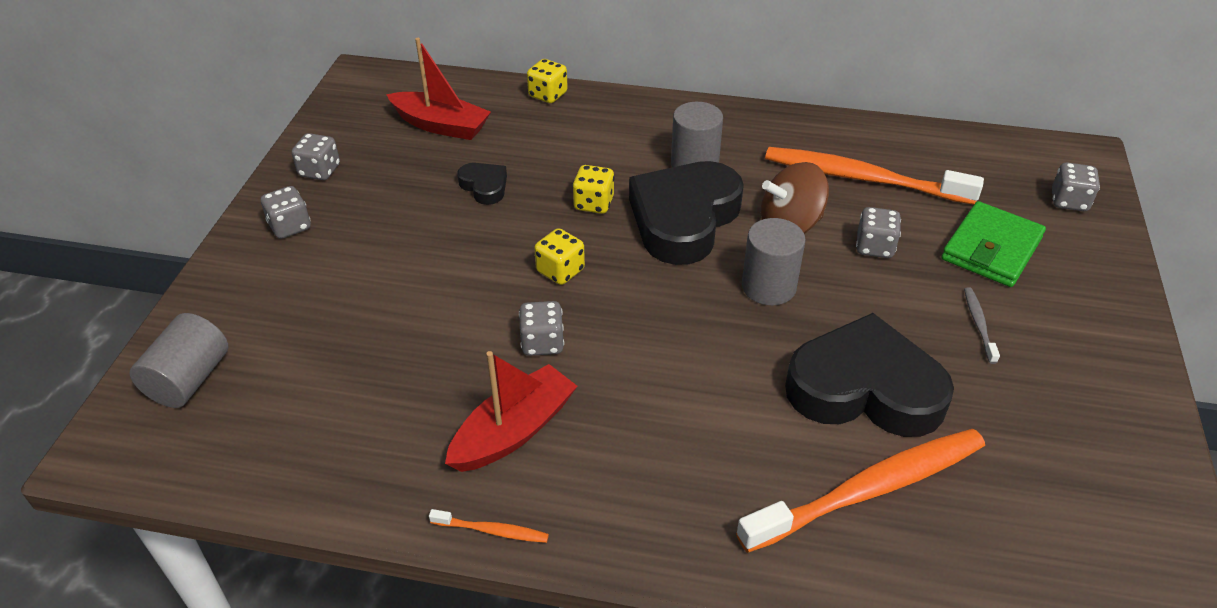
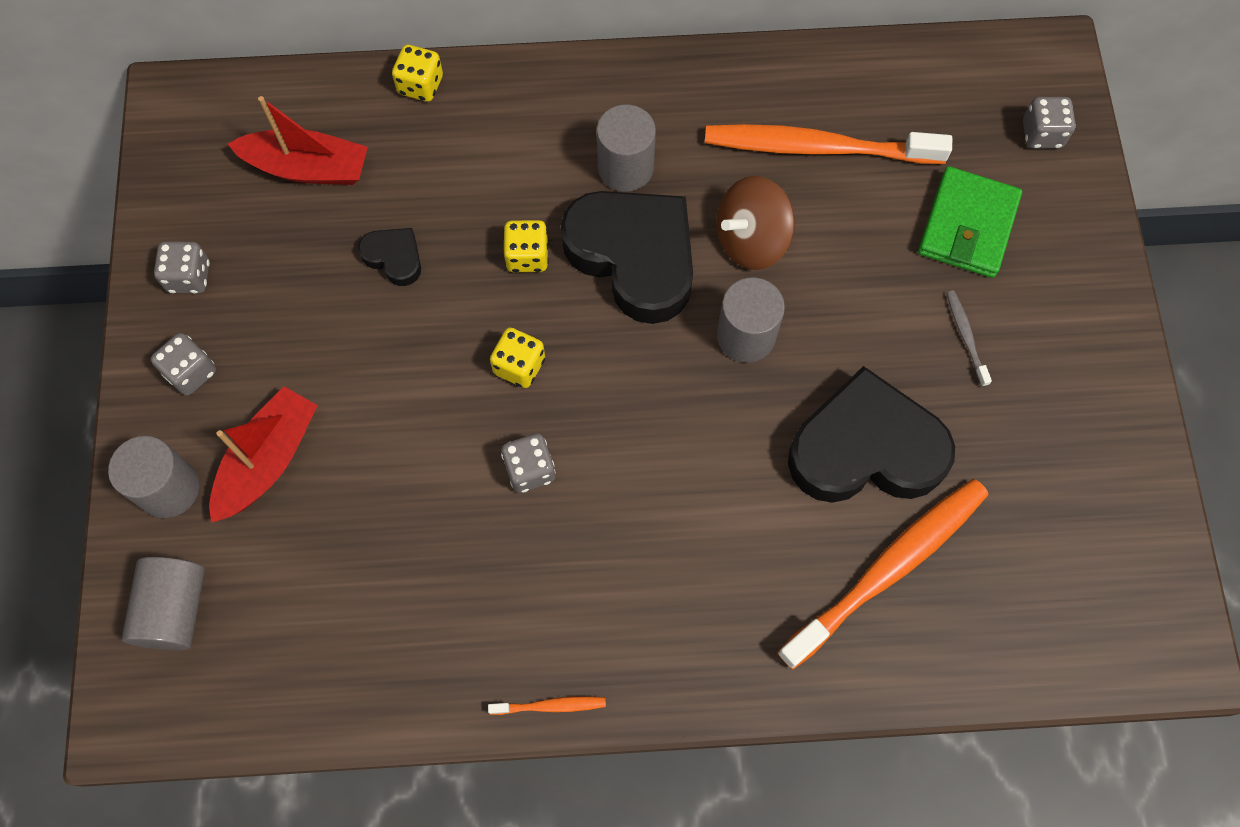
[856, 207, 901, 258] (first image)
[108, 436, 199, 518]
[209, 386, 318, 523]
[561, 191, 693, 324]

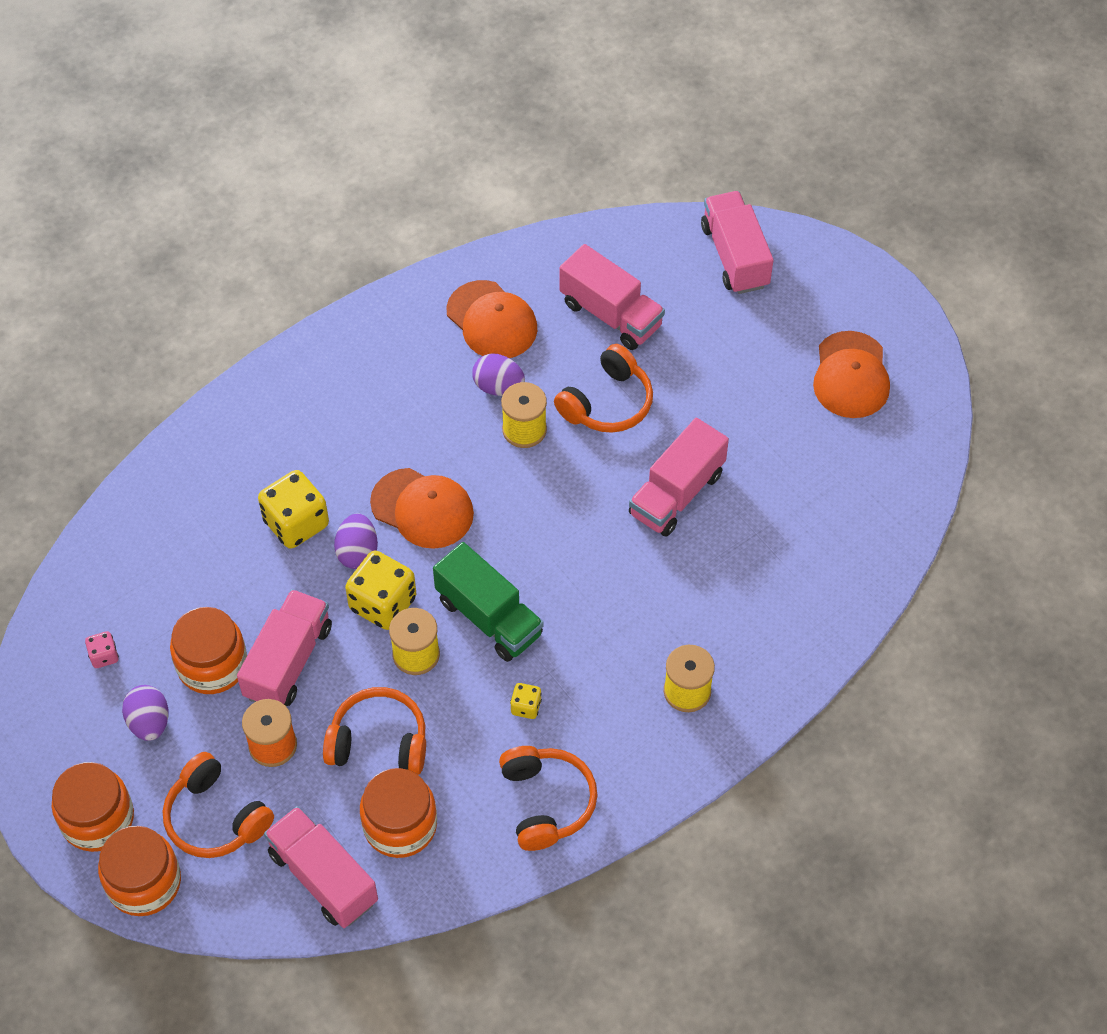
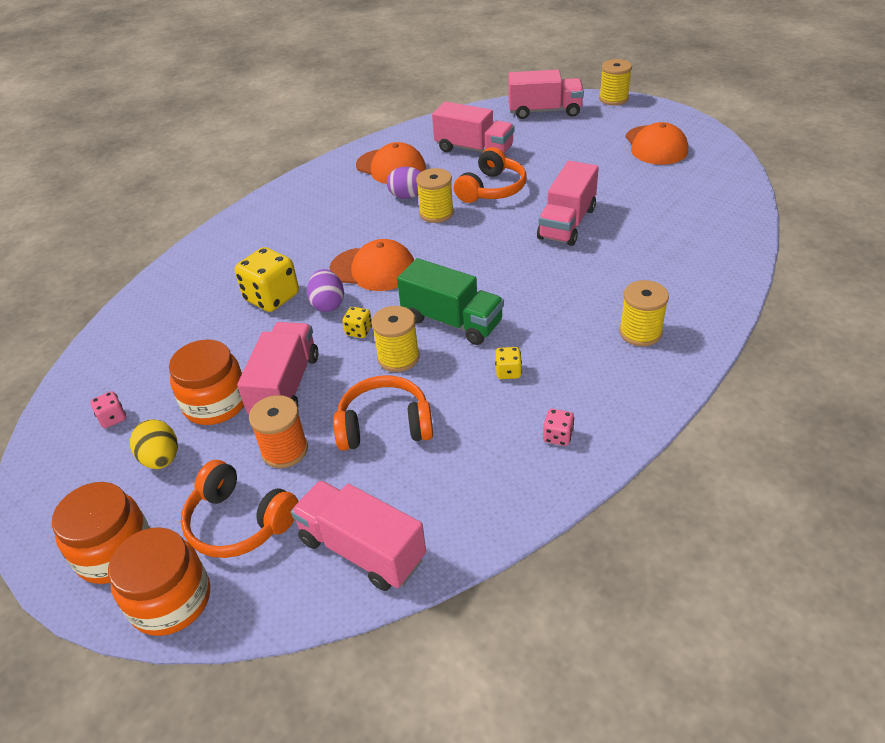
[360, 768, 437, 858] (first image)
[599, 59, 632, 105]
[543, 409, 574, 446]
[130, 419, 178, 469]
[508, 70, 584, 119]
[342, 307, 372, 338]

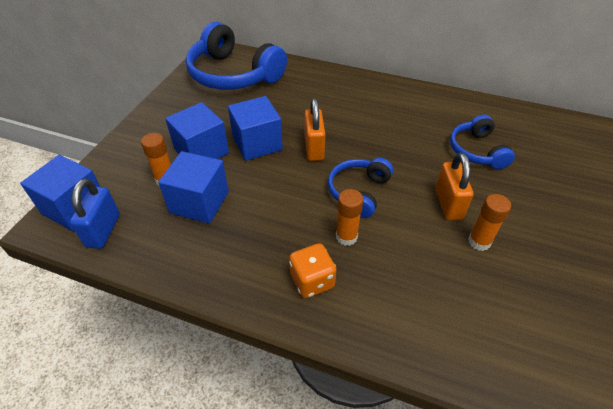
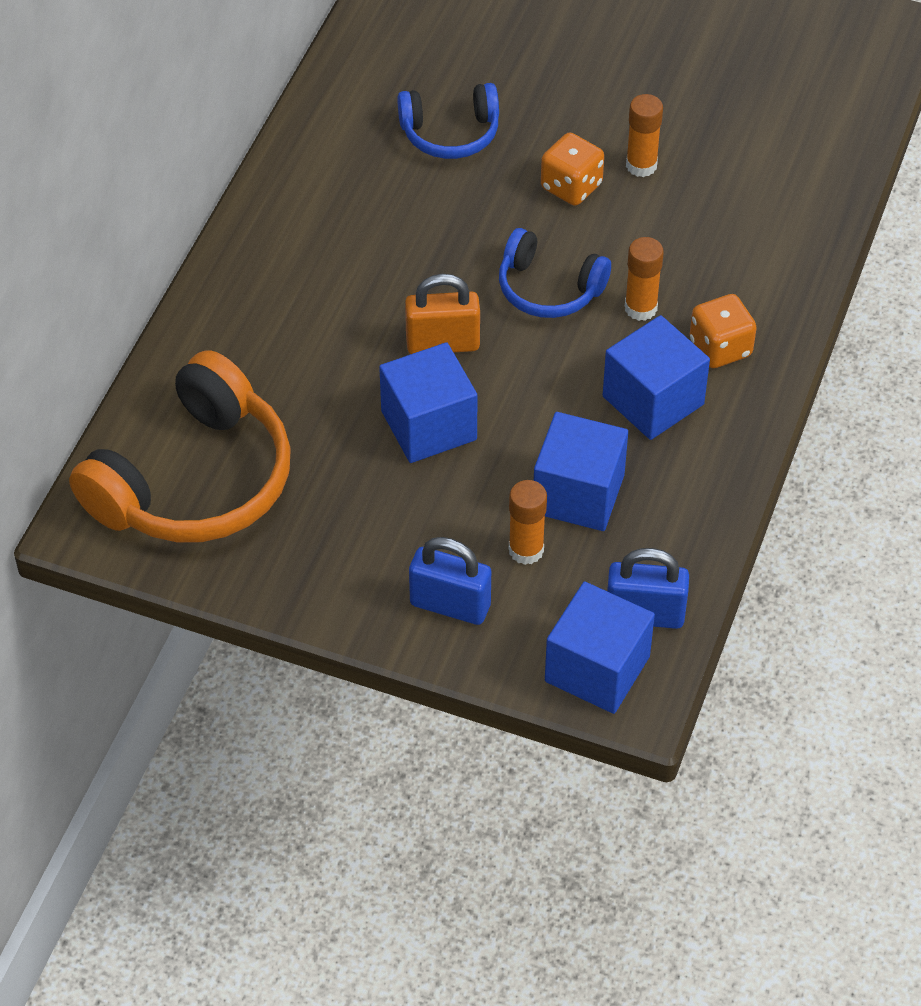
[409, 537, 491, 625]
[603, 315, 710, 440]
[541, 133, 604, 206]
[69, 350, 291, 542]

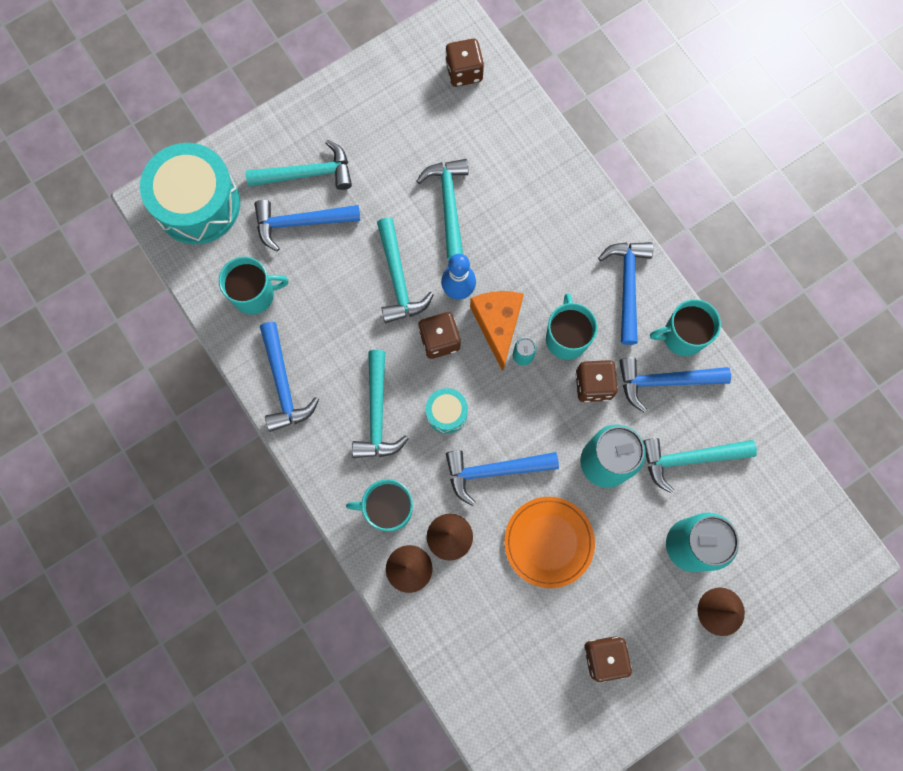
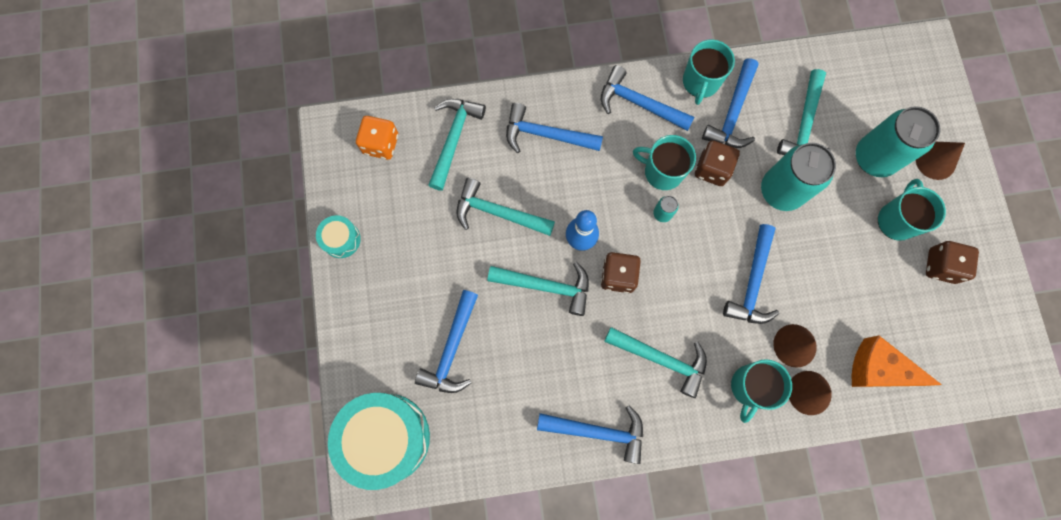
[504, 497, 595, 588] (first image)
[506, 103, 603, 153]
[878, 179, 946, 241]
[429, 99, 486, 191]
[316, 215, 361, 258]
[851, 335, 942, 387]
[356, 116, 398, 160]

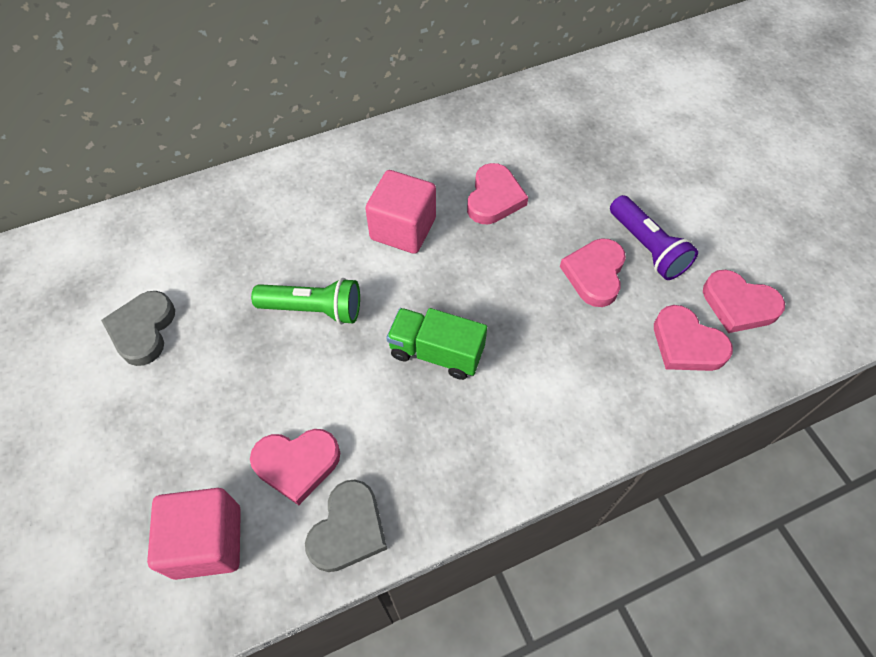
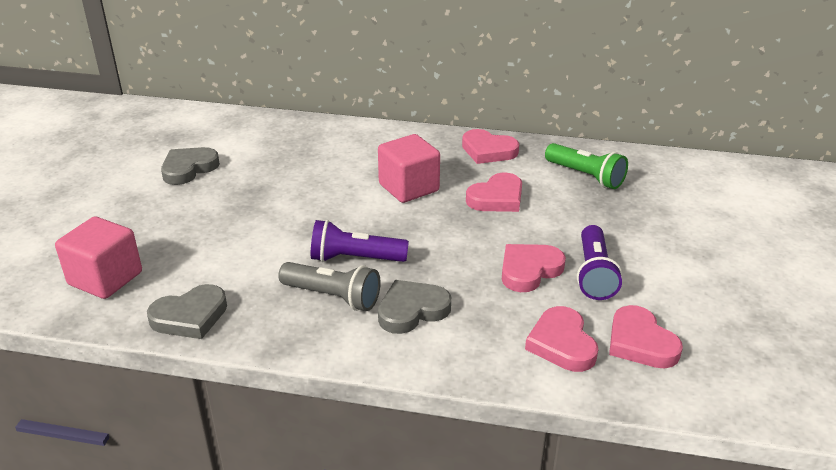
[278, 262, 381, 311]
[378, 280, 451, 334]
[462, 129, 519, 164]
[545, 143, 628, 189]
[311, 220, 409, 262]

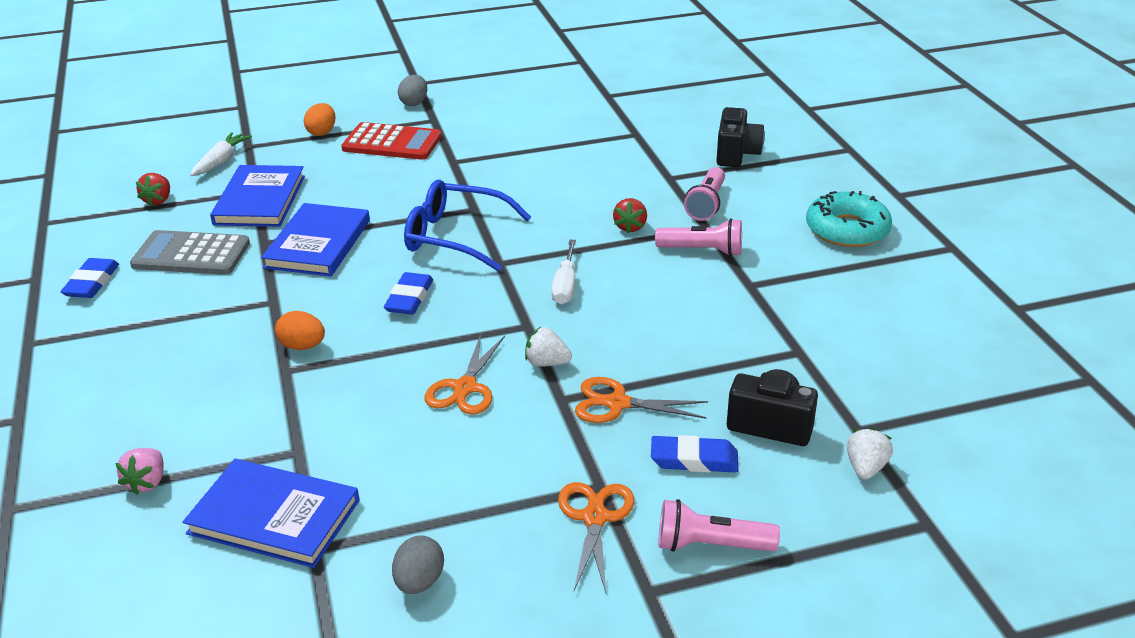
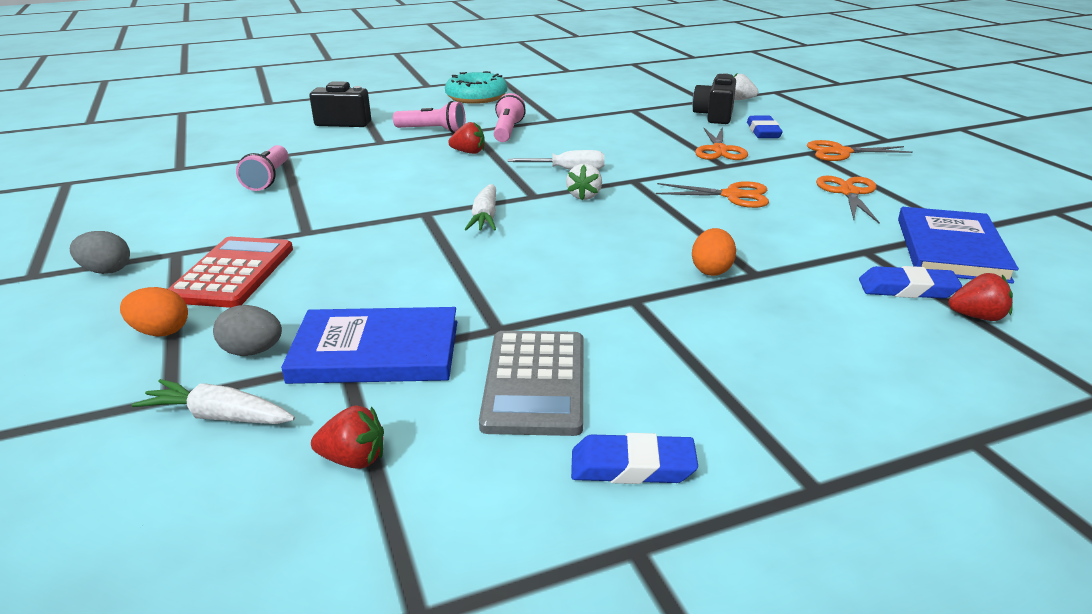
[261, 203, 370, 276] (first image)
[816, 176, 880, 224]
[859, 266, 962, 299]
[213, 305, 282, 356]
[566, 163, 602, 200]
[236, 145, 288, 191]
[465, 184, 496, 231]
[949, 273, 1013, 321]

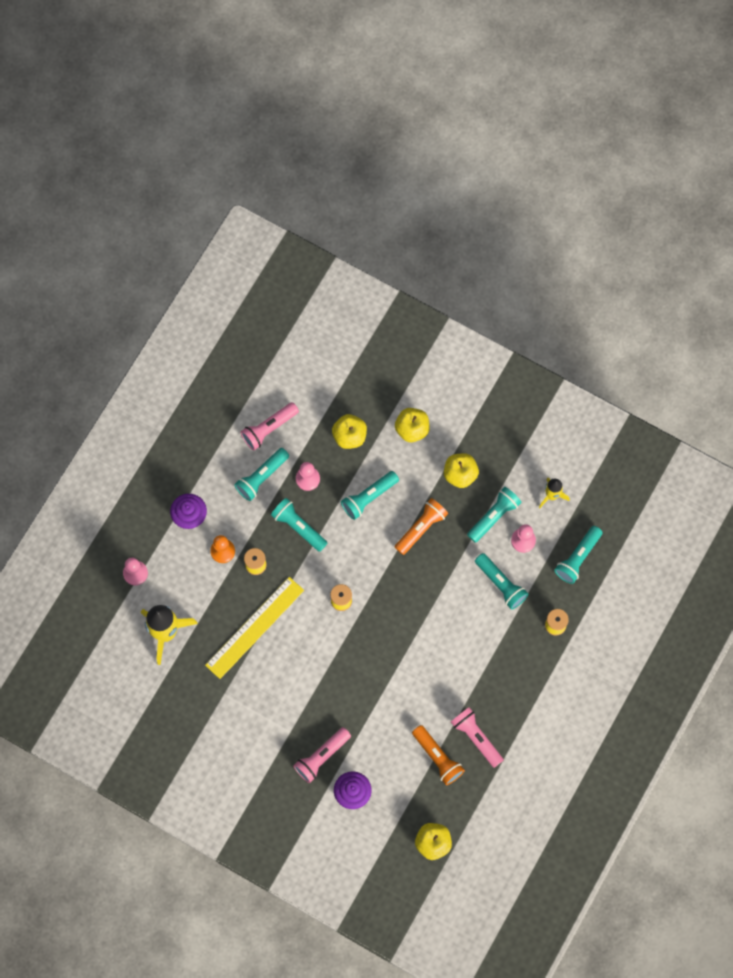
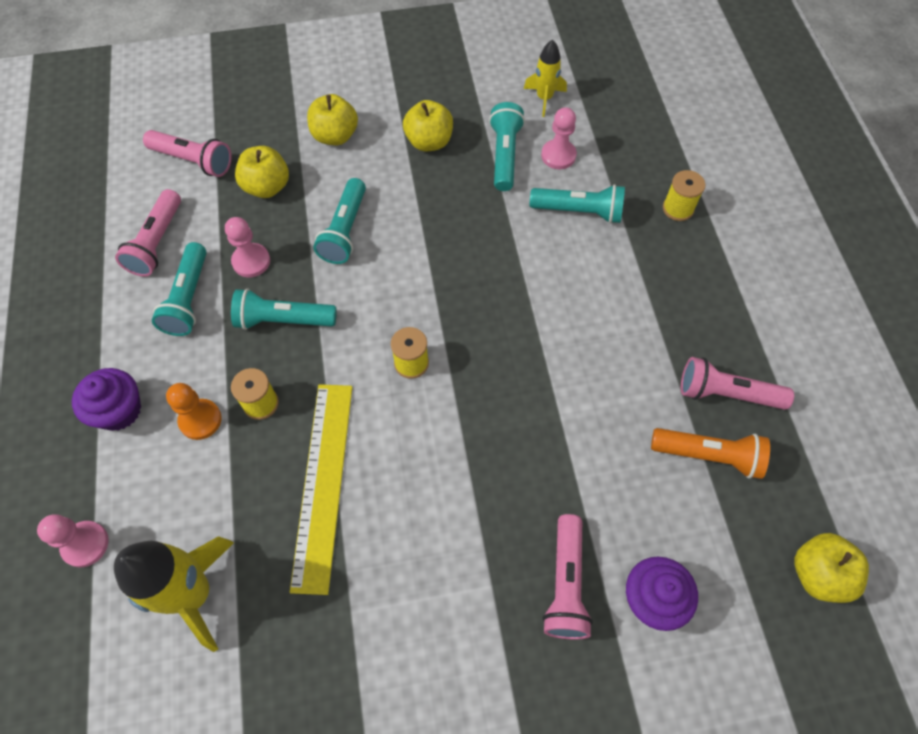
[395, 498, 448, 555] (first image)
[554, 526, 603, 584] (first image)
[143, 130, 232, 177]

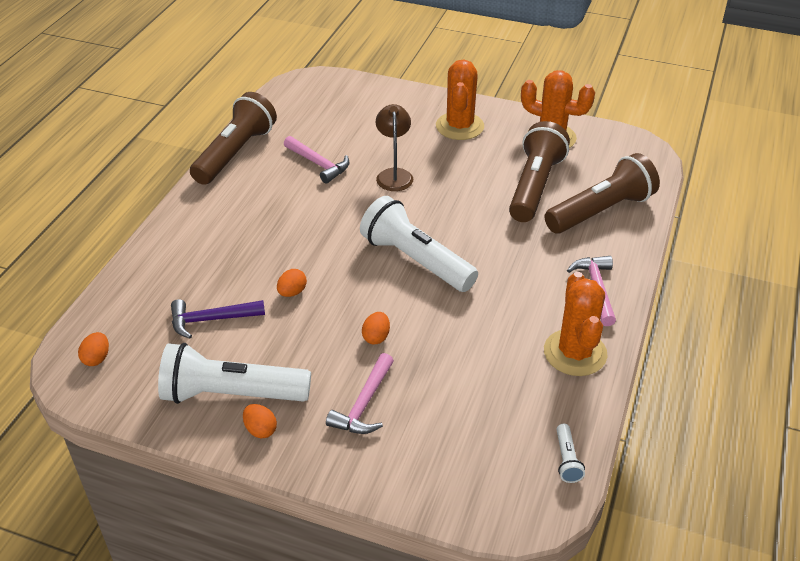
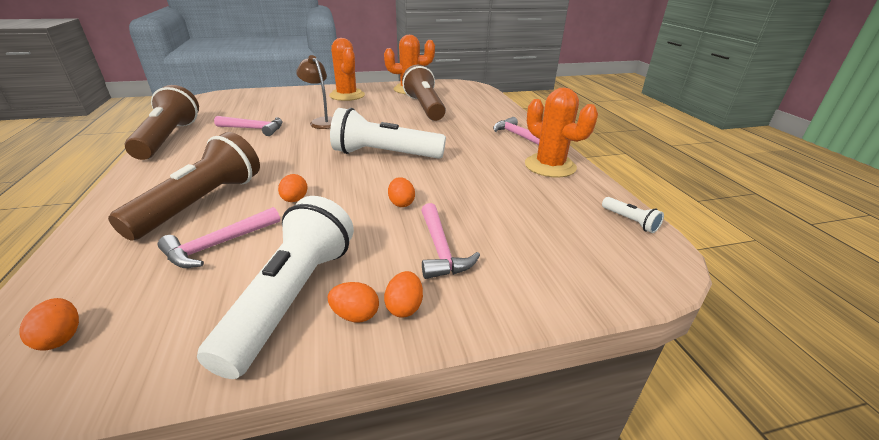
[384, 271, 423, 318]
[108, 132, 260, 241]
[158, 207, 280, 268]
[197, 196, 354, 379]

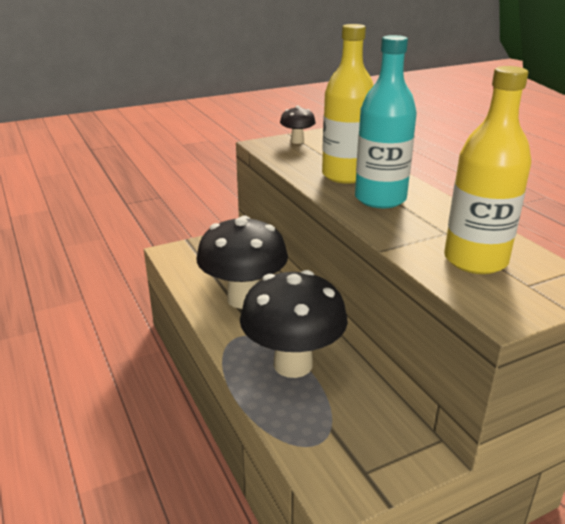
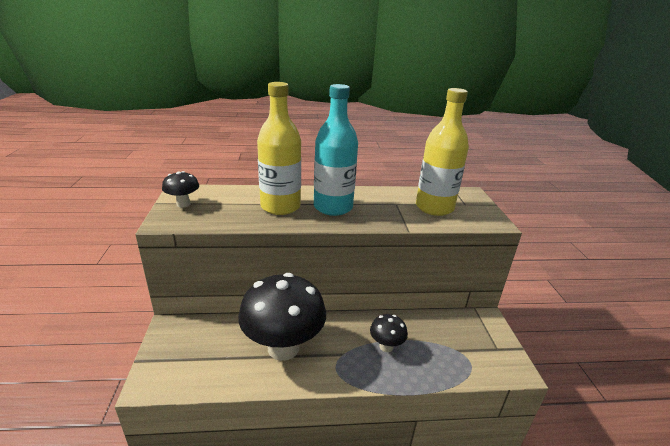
[370, 314, 408, 352]

